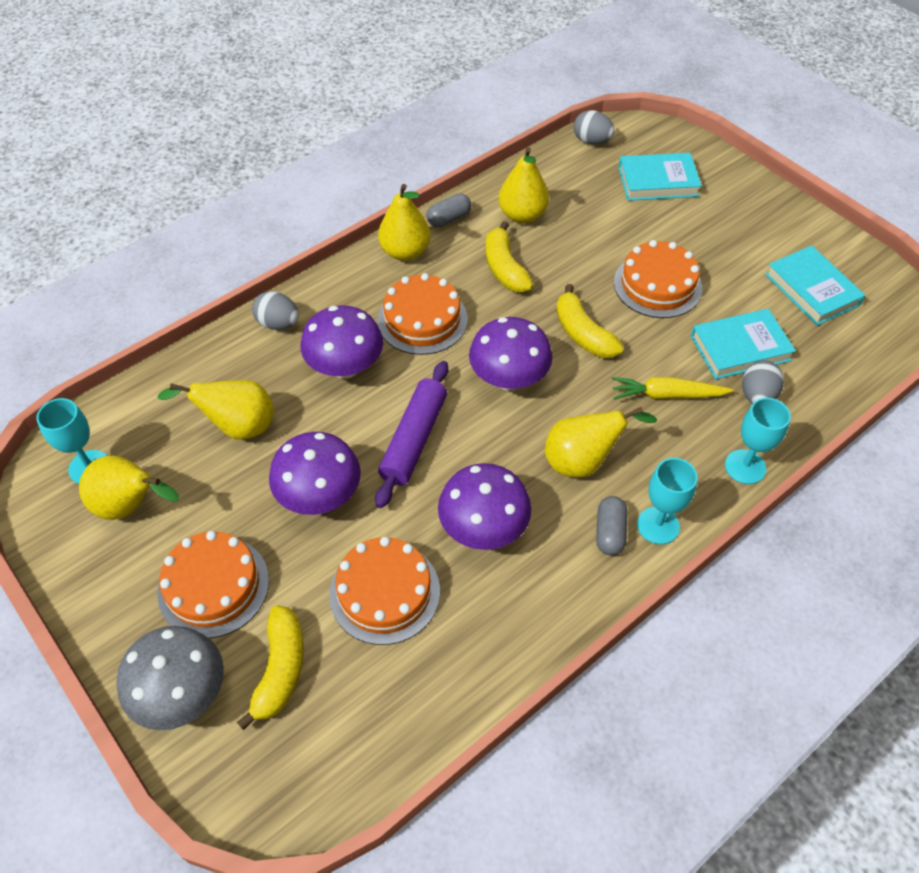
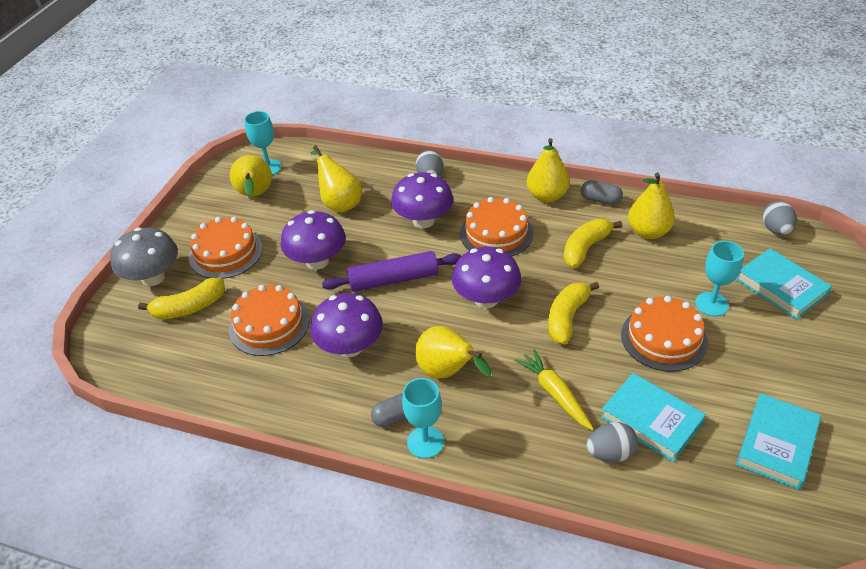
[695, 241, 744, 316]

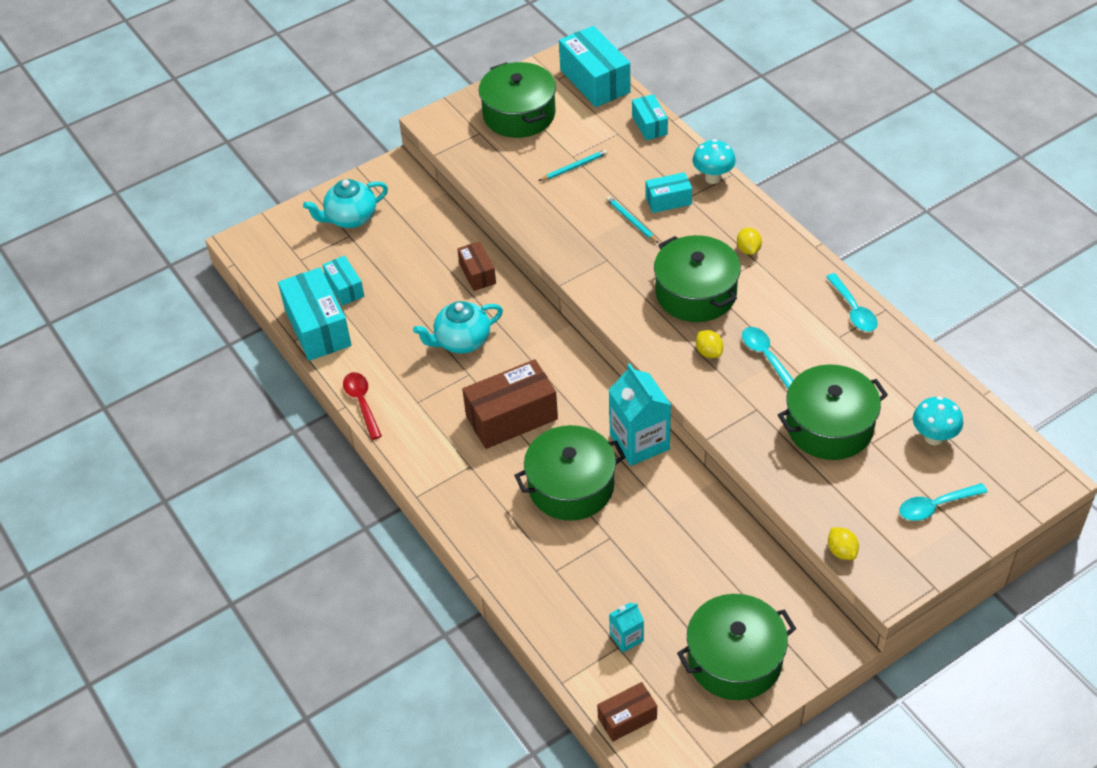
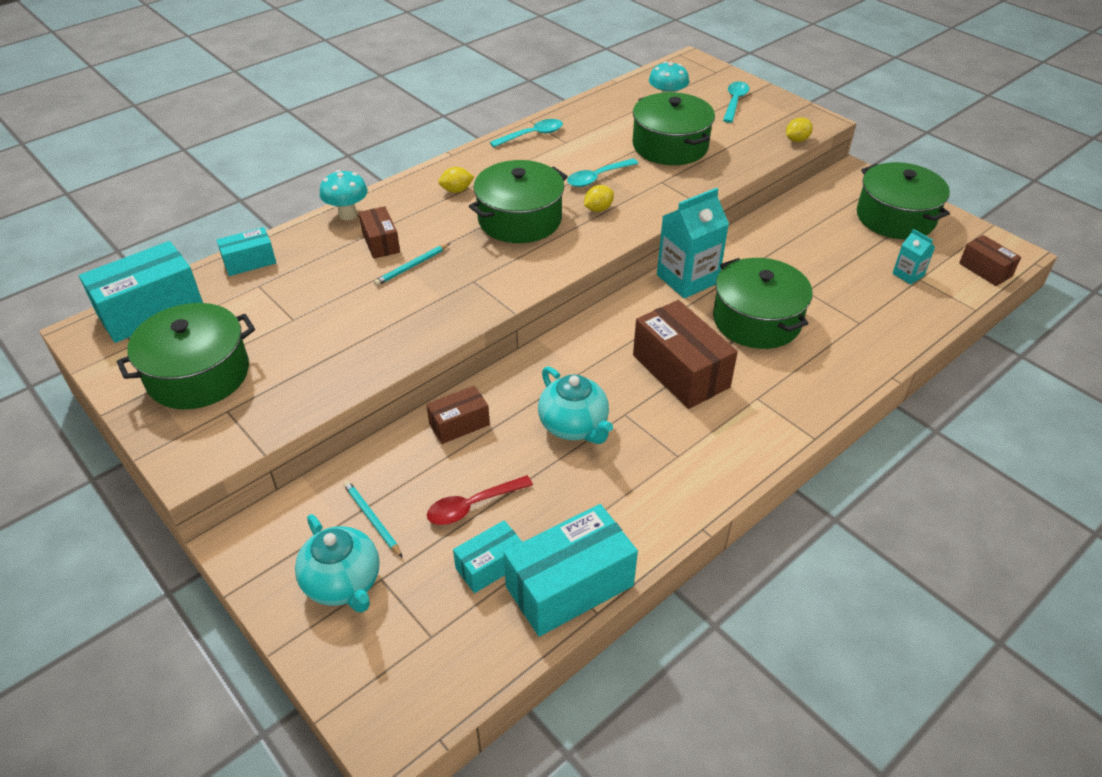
[427, 475, 533, 525]
[343, 480, 403, 558]
[359, 206, 400, 259]
[723, 82, 749, 123]

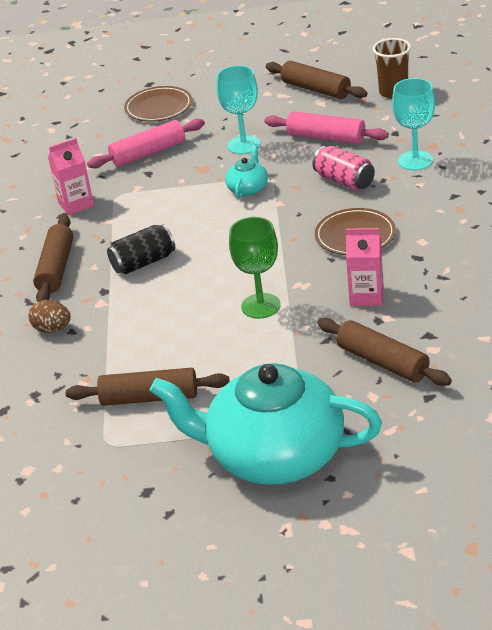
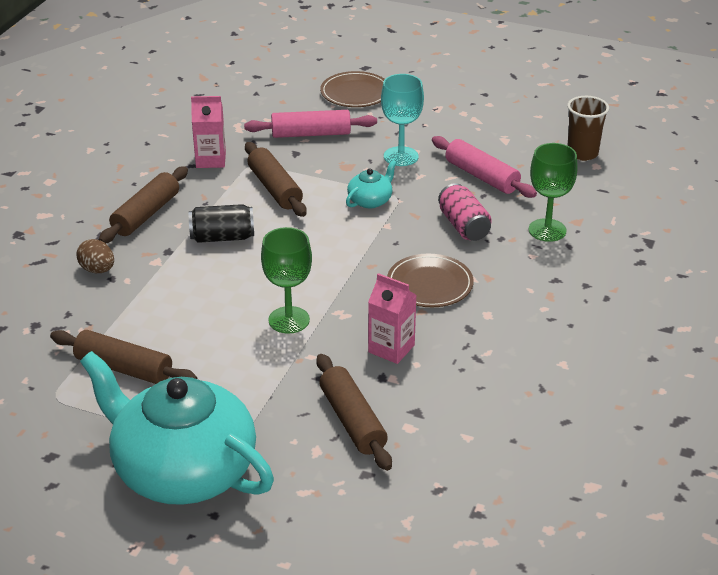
[245, 142, 307, 217]
[529, 143, 578, 242]

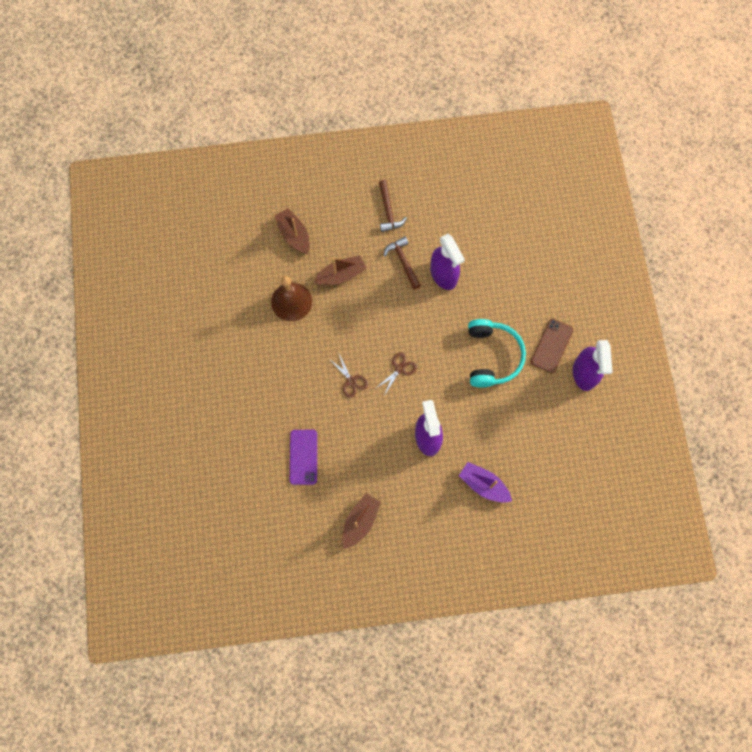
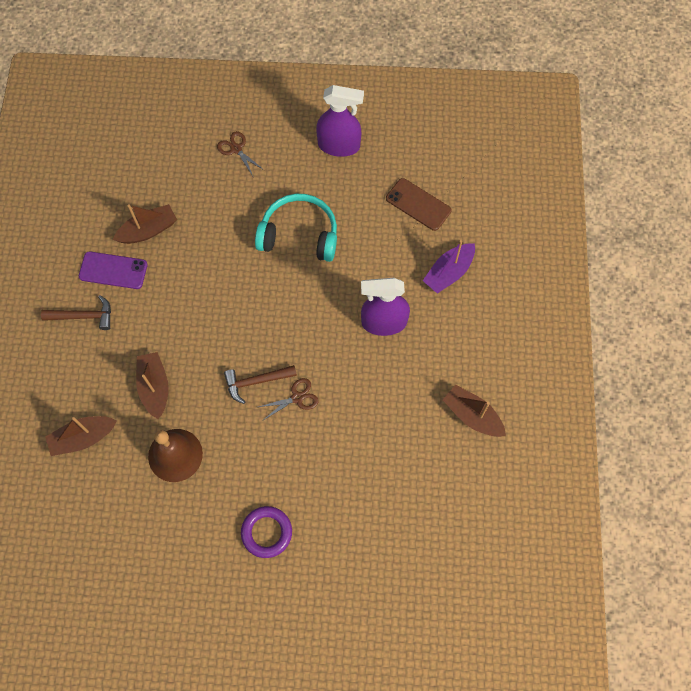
[430, 234, 465, 290] (first image)
[113, 204, 177, 244]
[241, 506, 292, 558]
[79, 251, 148, 289]
[217, 131, 264, 178]
[224, 365, 297, 404]
[386, 178, 451, 231]

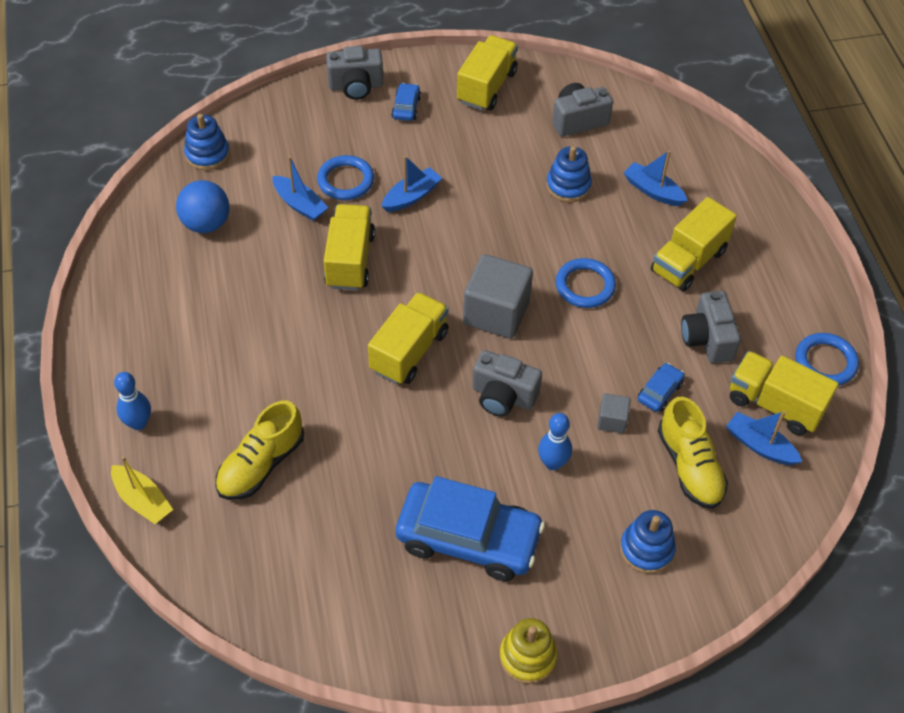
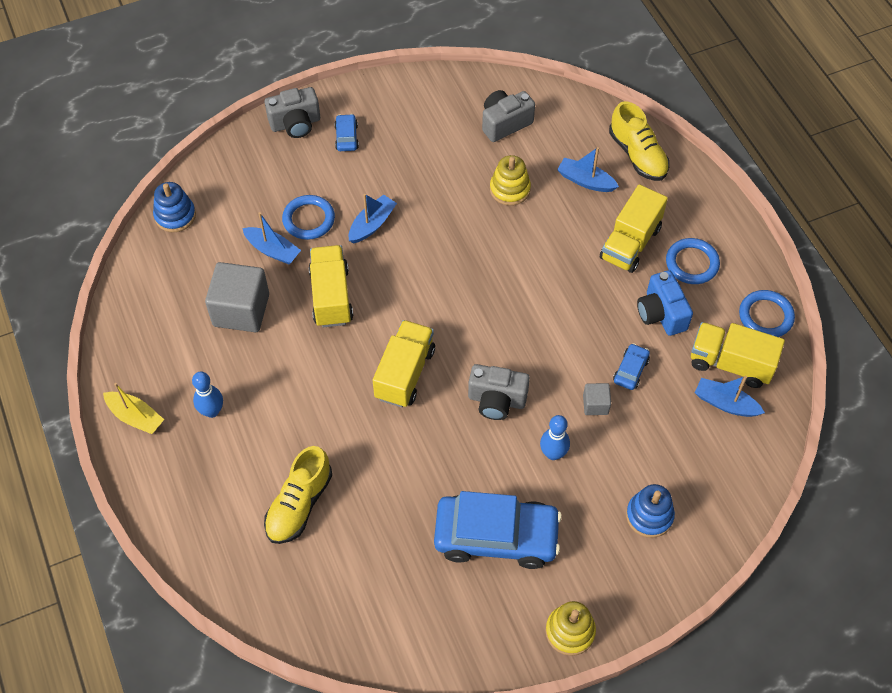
[176, 180, 230, 233] (first image)
[457, 35, 518, 110] (first image)
[103, 383, 164, 434]
[192, 371, 223, 418]
[205, 262, 269, 332]
[666, 238, 720, 284]
[609, 101, 670, 181]
[490, 155, 531, 206]
[637, 270, 693, 336]

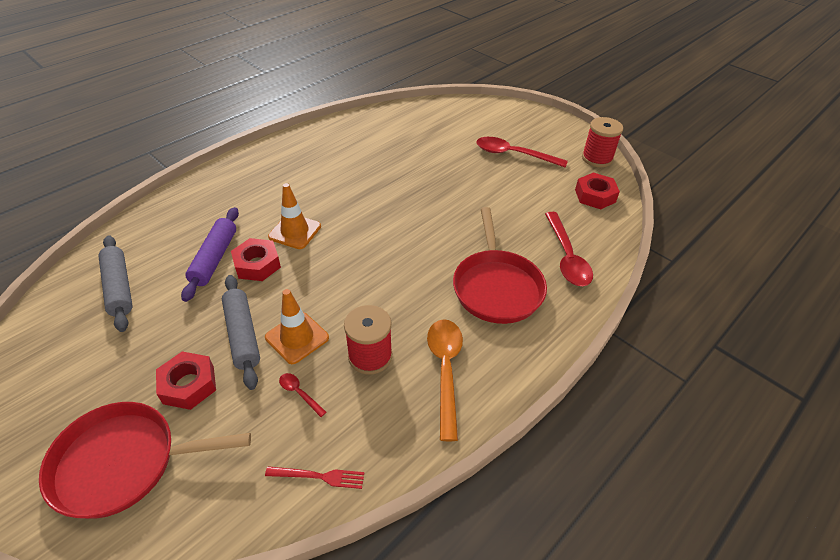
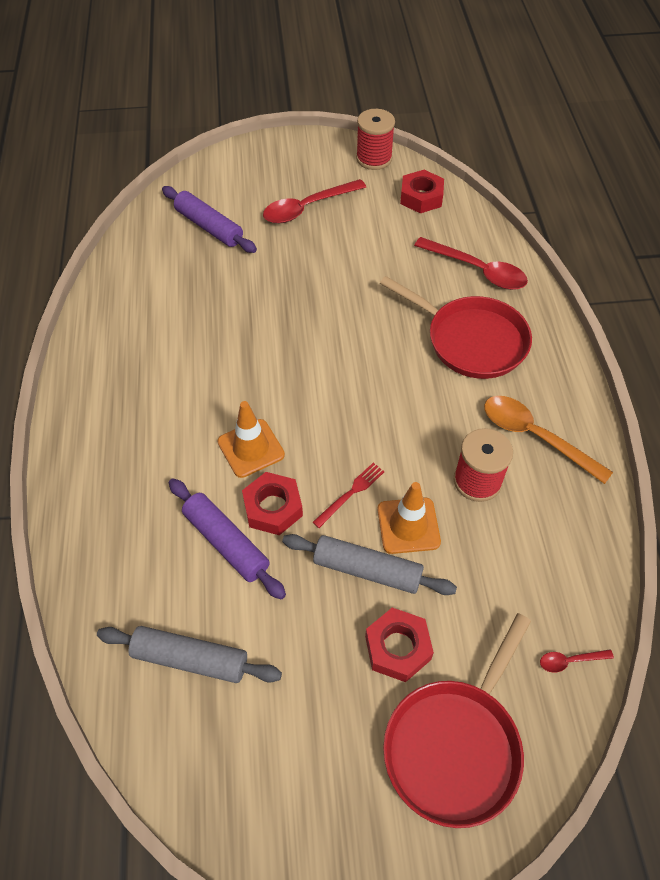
[162, 186, 257, 253]
[312, 463, 385, 528]
[540, 649, 614, 673]

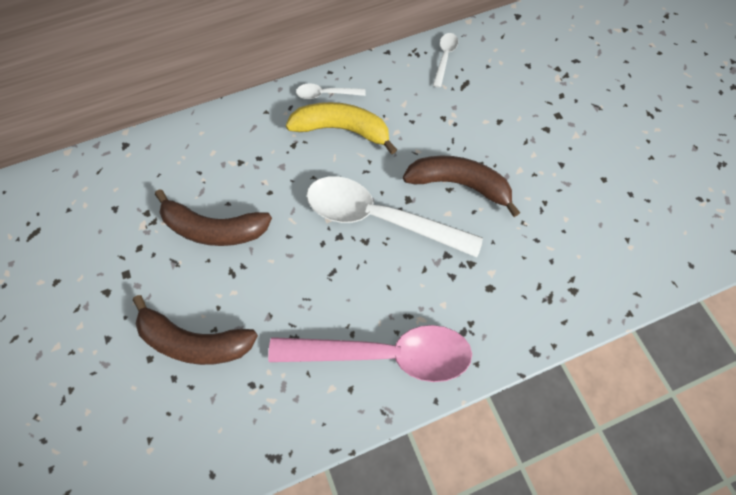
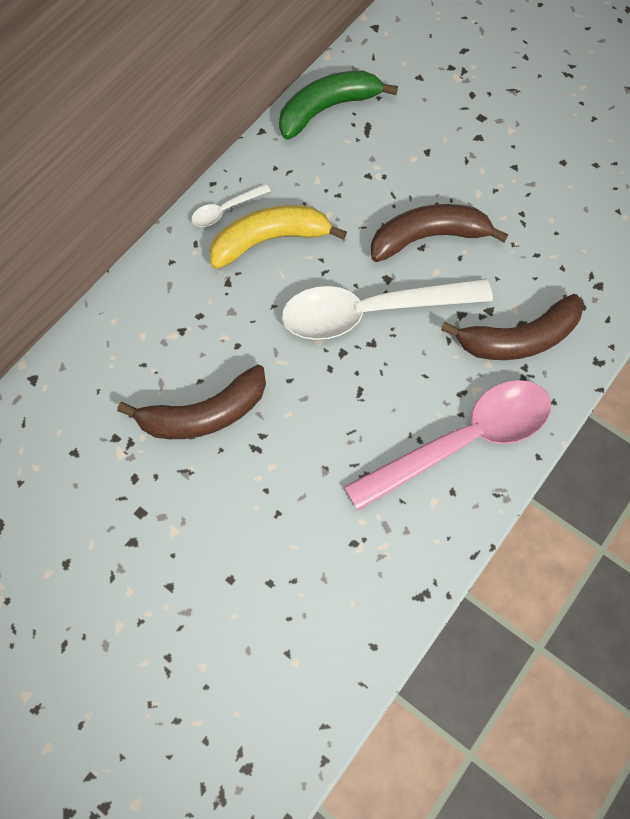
[441, 294, 583, 360]
[279, 70, 398, 139]

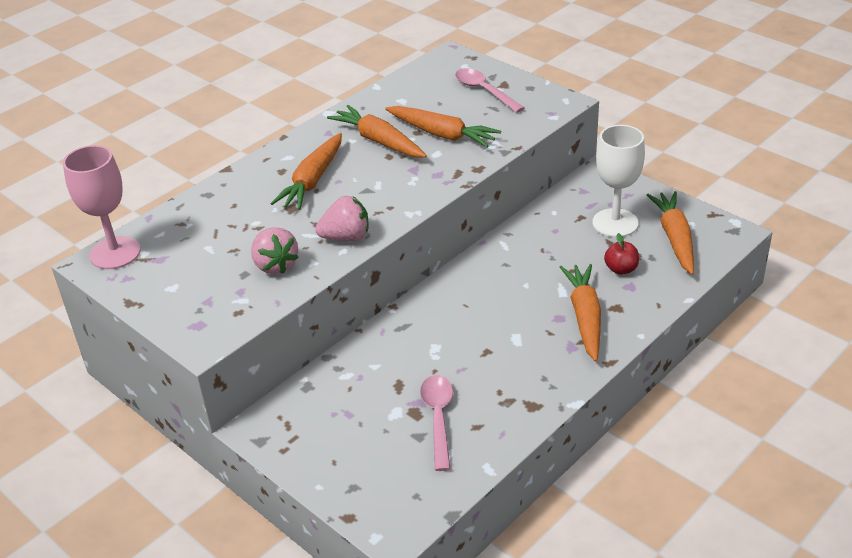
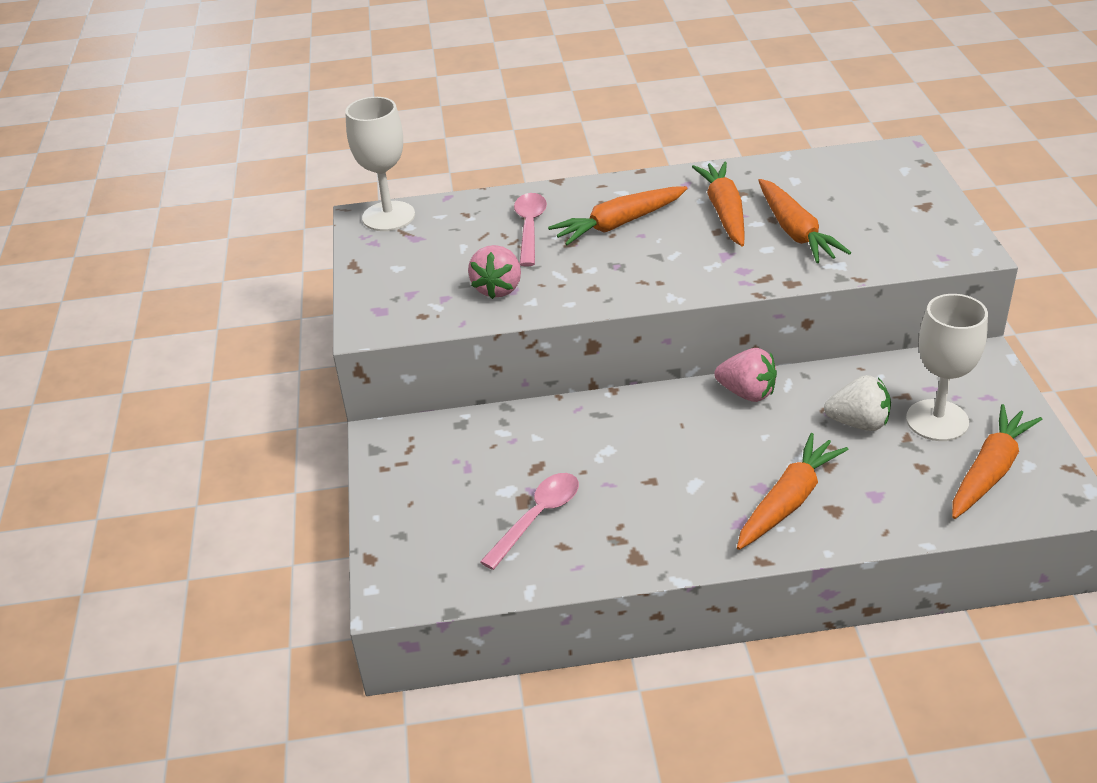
[604, 233, 639, 275] (first image)
[824, 375, 891, 431]
[714, 348, 777, 402]
[514, 193, 547, 267]
[345, 97, 415, 231]

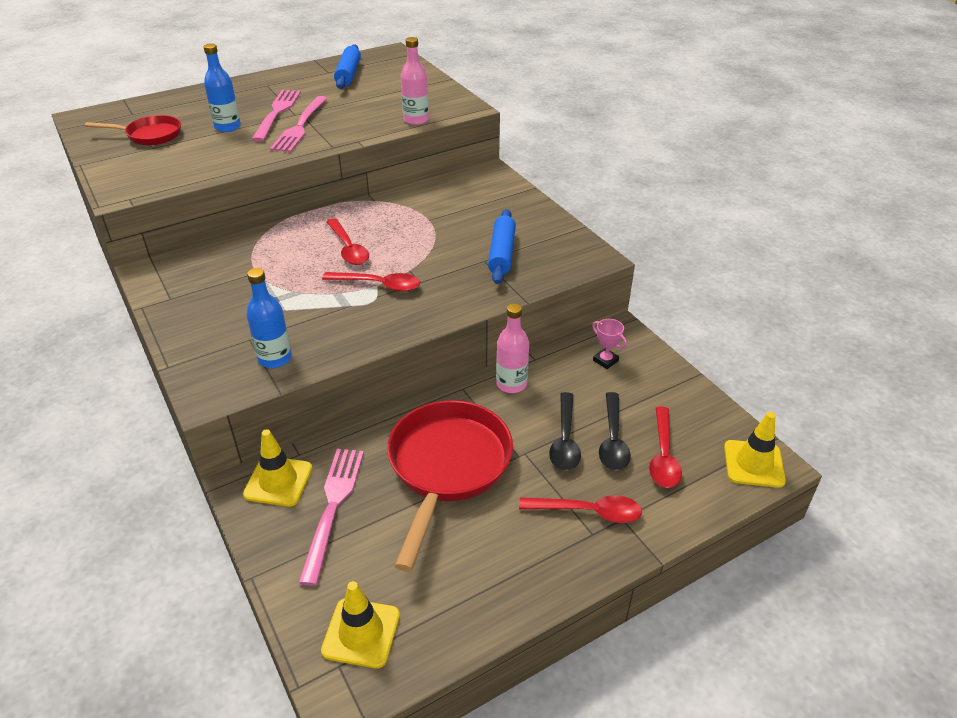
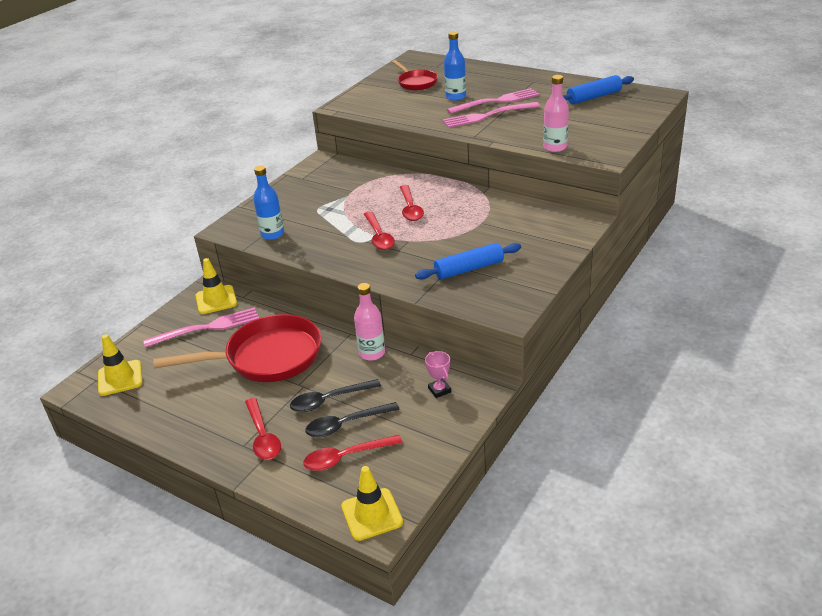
[400, 185, 424, 221]
[425, 351, 451, 398]

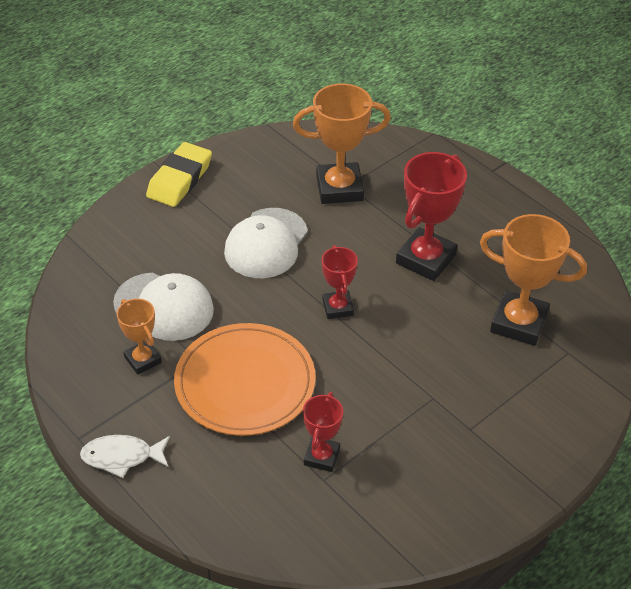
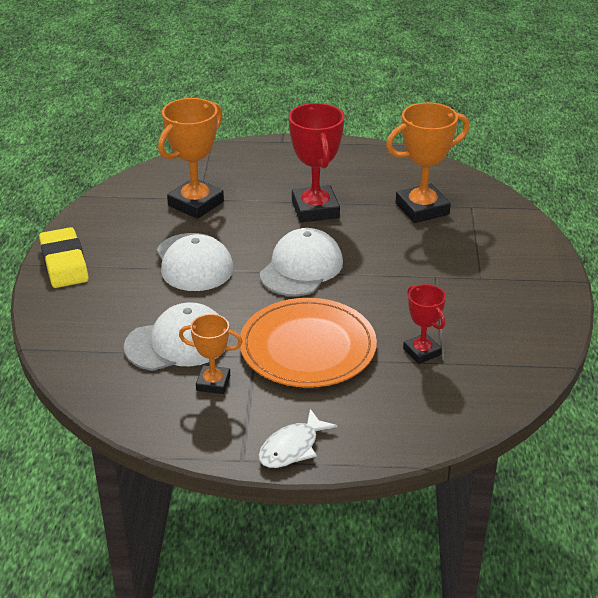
[260, 228, 343, 296]

